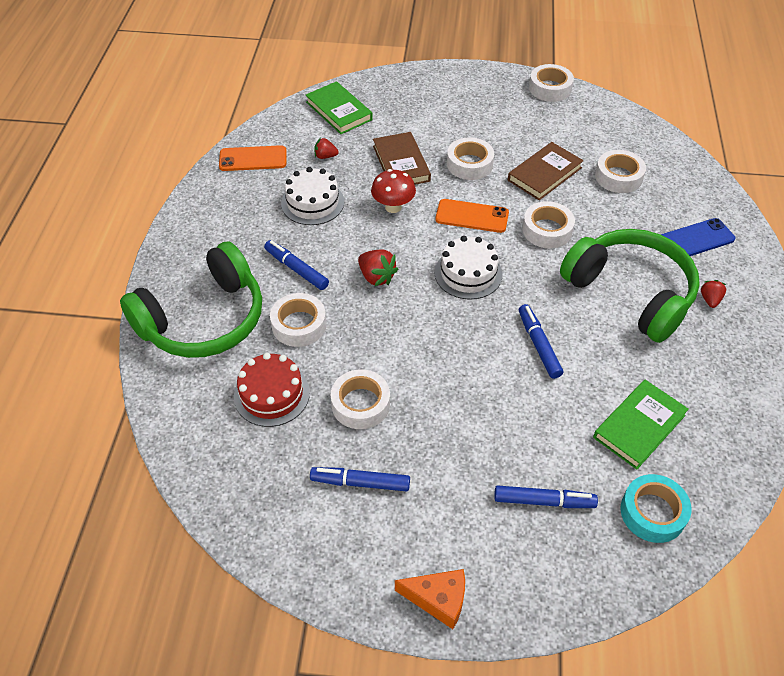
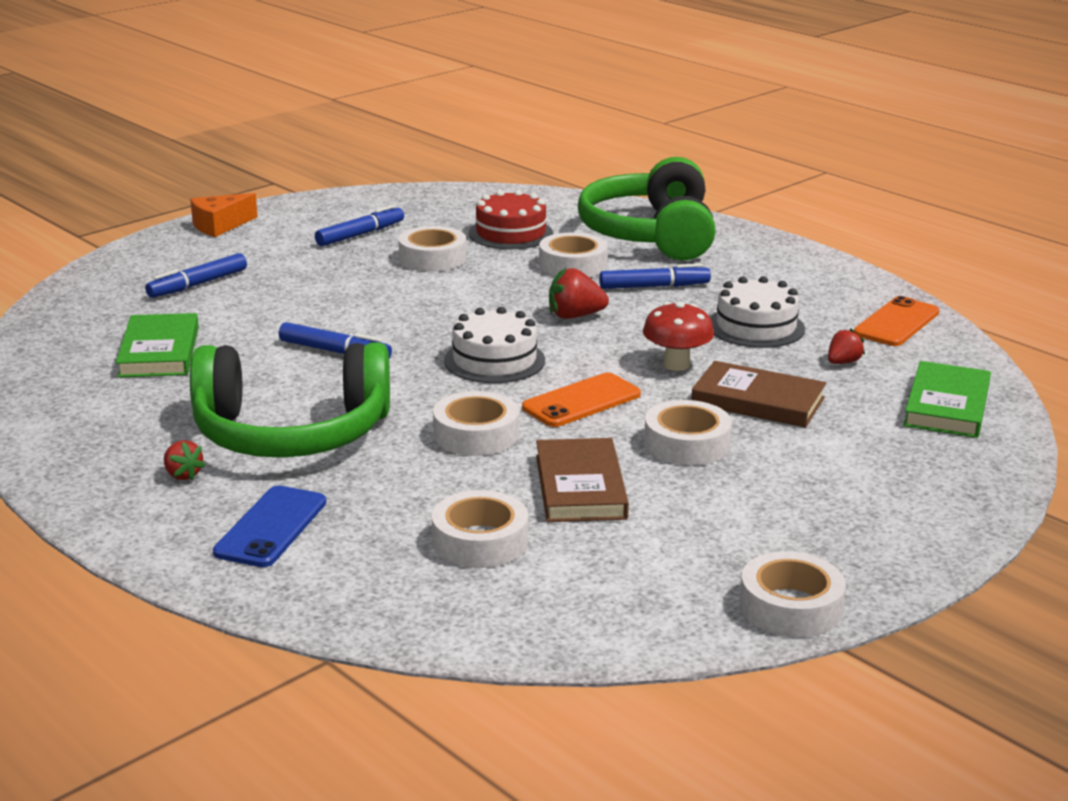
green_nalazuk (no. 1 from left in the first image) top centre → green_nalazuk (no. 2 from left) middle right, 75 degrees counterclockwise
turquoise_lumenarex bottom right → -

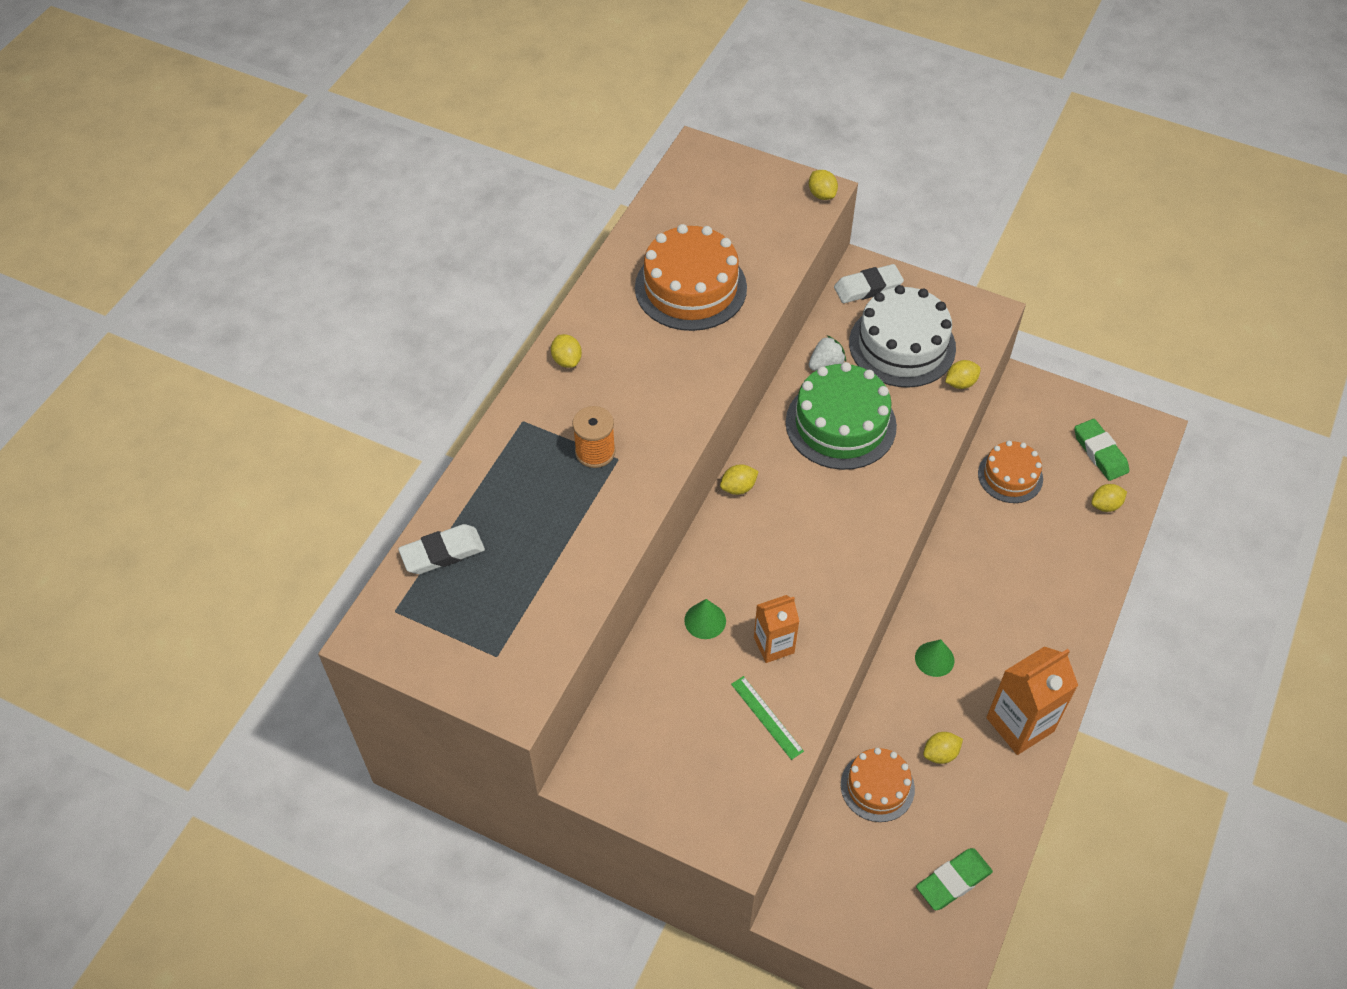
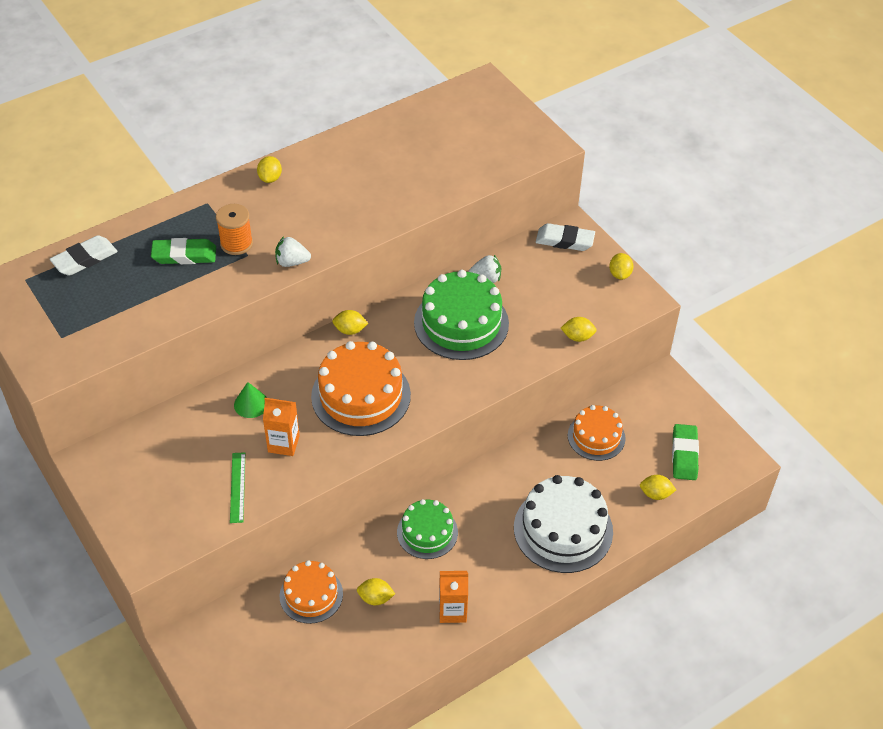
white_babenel (no. 1 from left) middle left, 45 degrees counterclockwise
green_babenel (no. 1 from left) bottom right → green_babenel (no. 1 from left) middle left, relocated
- → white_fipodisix (no. 1 from left) middle left
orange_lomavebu (no. 1 from left in the first image) top centre → orange_lomavebu (no. 2 from left) centre, relocated
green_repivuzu (no. 2 from left) middle right → green_lomavebu (no. 1 from left) bottom centre
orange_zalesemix (no. 2 from left) bottom right → orange_zalesemix (no. 2 from left) bottom centre, x0.62
white_lomavebu middle right → white_lomavebu bottom centre, relocated
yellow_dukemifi (no. 3 from left in the first image) top centre → yellow_dukemifi (no. 5 from left) middle right, relocated

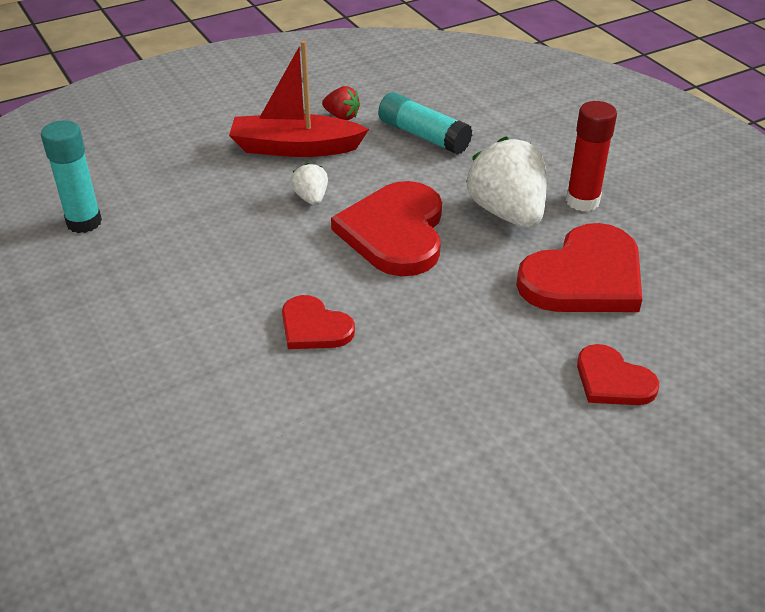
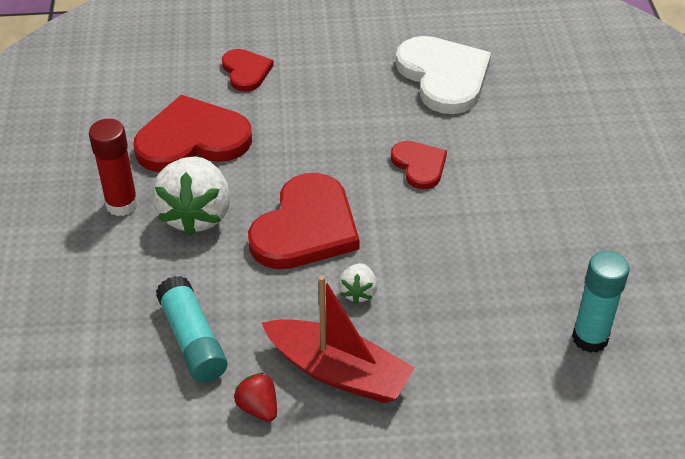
- → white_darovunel top centre

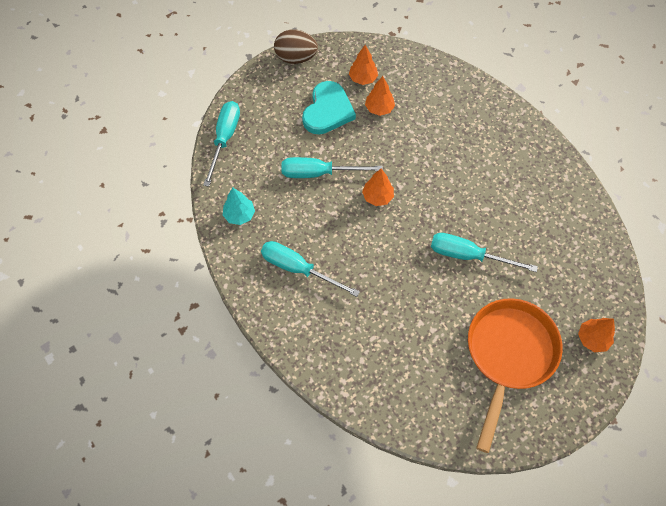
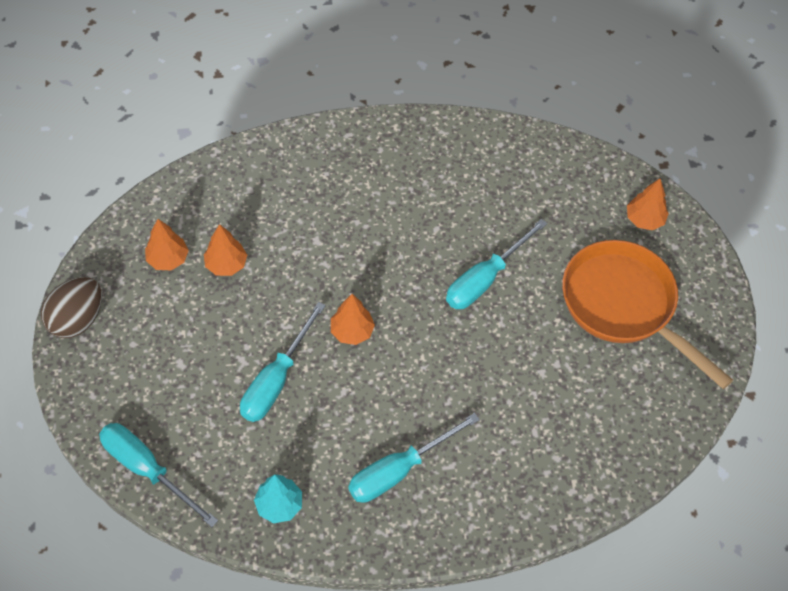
turquoise_darovunel top centre → -

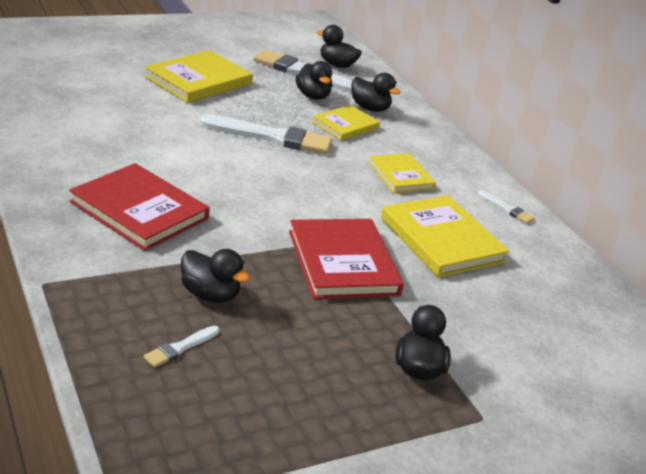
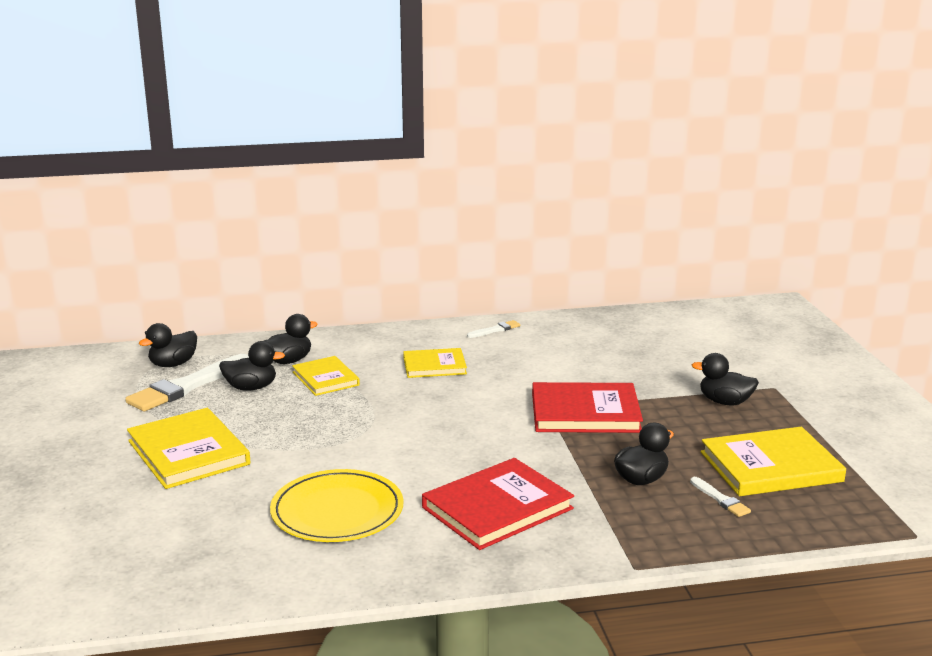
- → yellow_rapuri bottom centre
yellow_nalazuk (no. 4 from left) middle right → yellow_nalazuk (no. 4 from left) bottom right, relocated
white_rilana (no. 2 from left) top centre → -

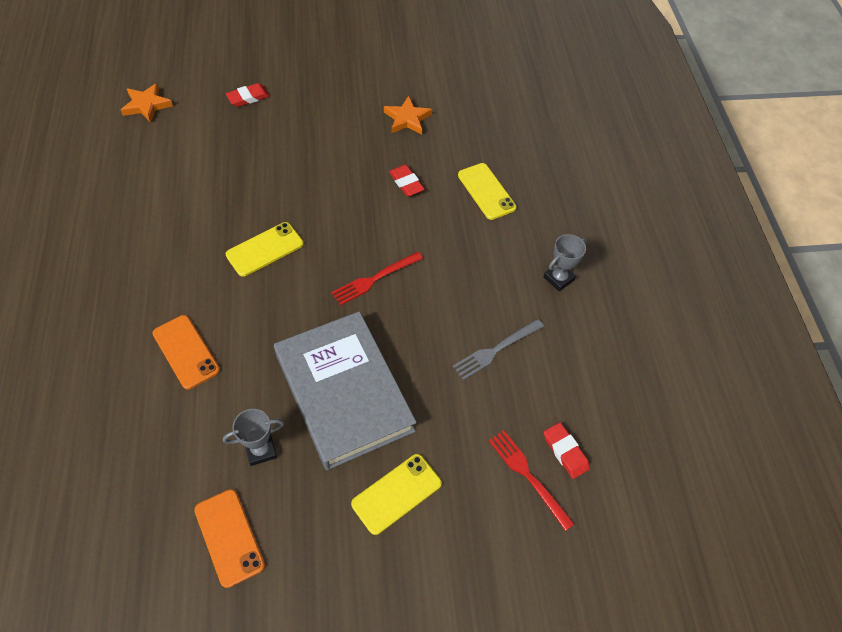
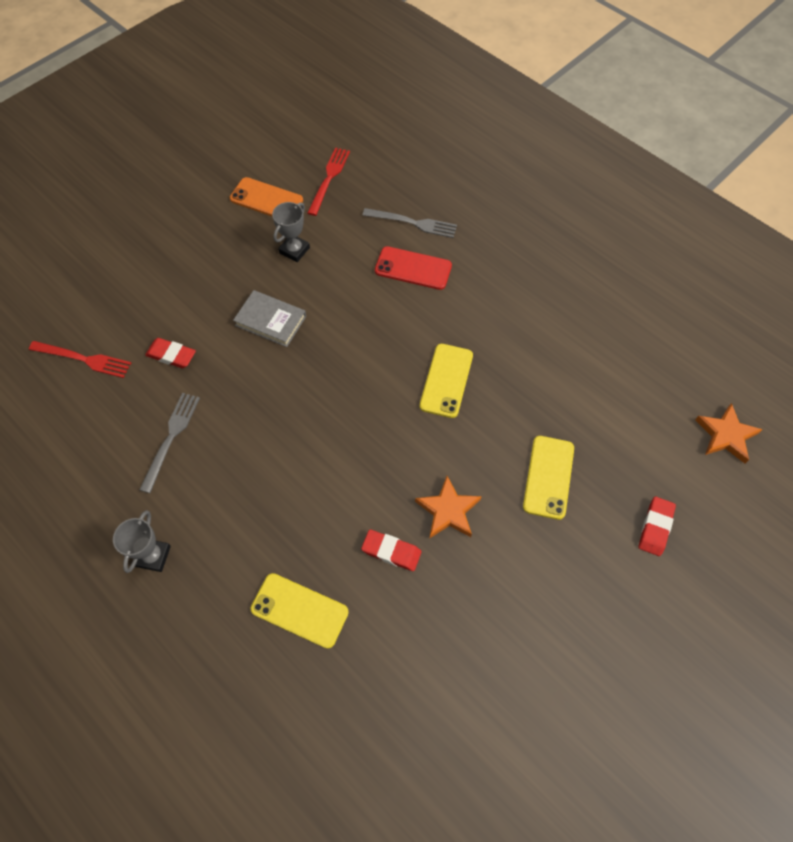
red_babenel (no. 3 from left in the first image) bottom right → red_babenel (no. 1 from left) middle left, relocated
grey_nalazuk centre, x0.47
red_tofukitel (no. 1 from left in the first image) centre → red_tofukitel (no. 2 from left) top centre, relocated
- → grey_tofukitel (no. 2 from left) top centre
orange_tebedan (no. 1 from left) middle left → red_tebedan top centre
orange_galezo (no. 2 from left in the first image) top centre → orange_galezo (no. 1 from left) centre, relocated
yellow_tebedan (no. 2 from left in the first image) bottom centre → yellow_tebedan (no. 3 from left) middle right, relocated

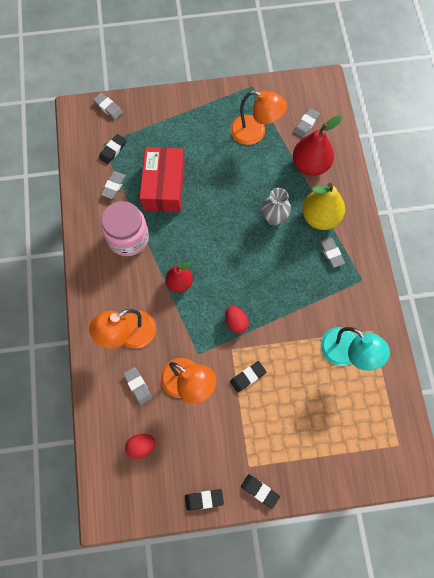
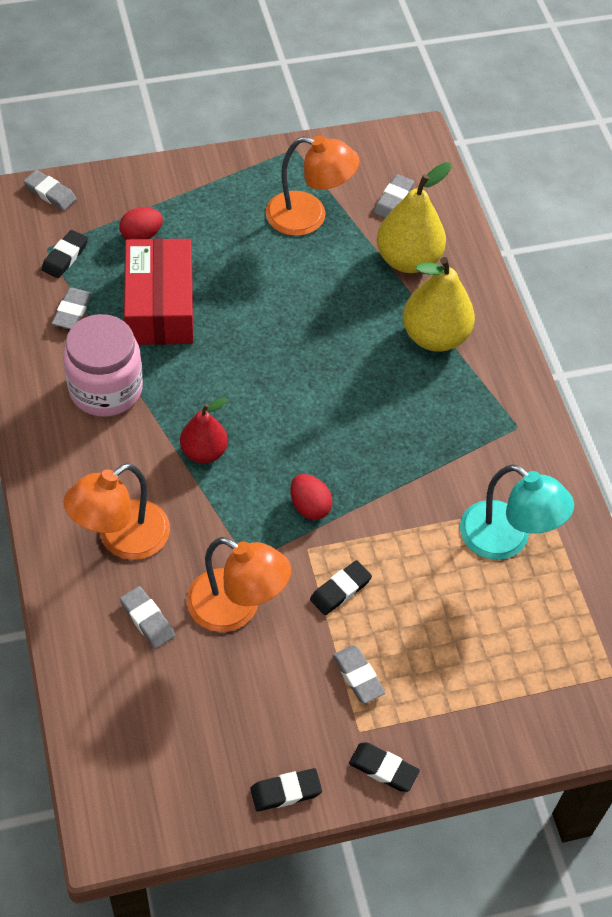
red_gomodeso (no. 1 from left) bottom left → red_gomodeso (no. 1 from left) top left, relocated
grey_babenel (no. 5 from left in the first image) middle right → grey_babenel (no. 4 from left) bottom centre, relocated
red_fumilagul (no. 2 from left) top right → yellow_fumilagul (no. 1 from left) top right
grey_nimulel centre → -

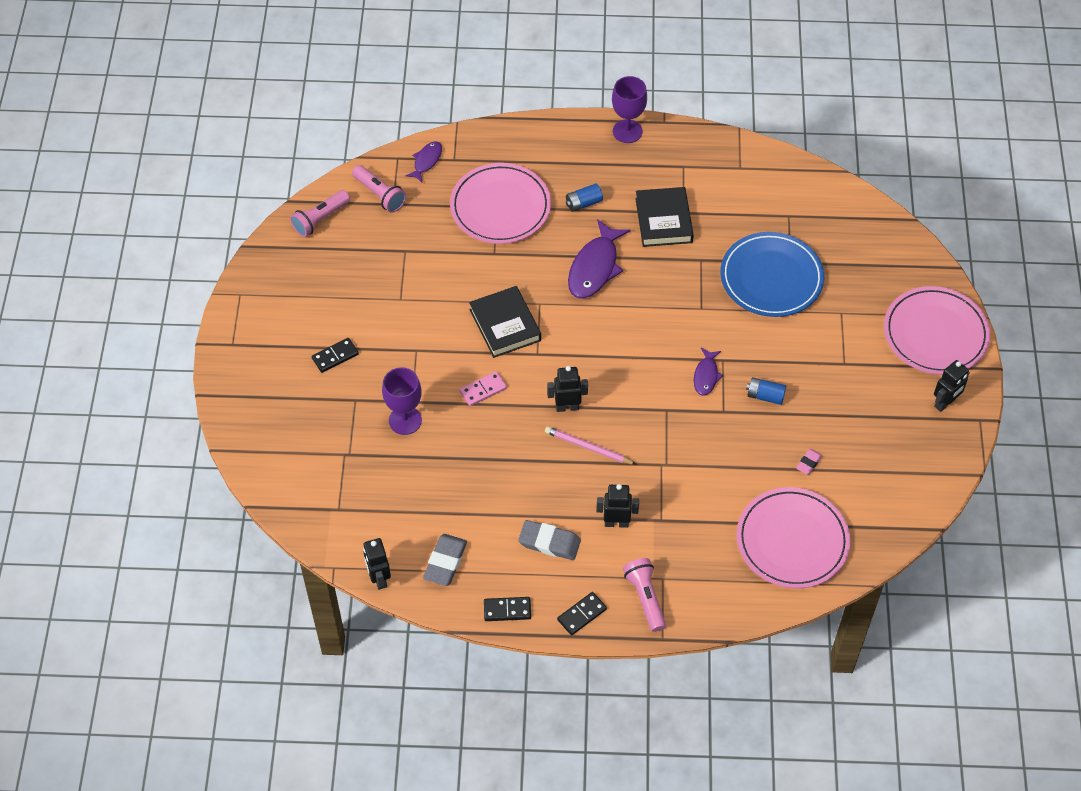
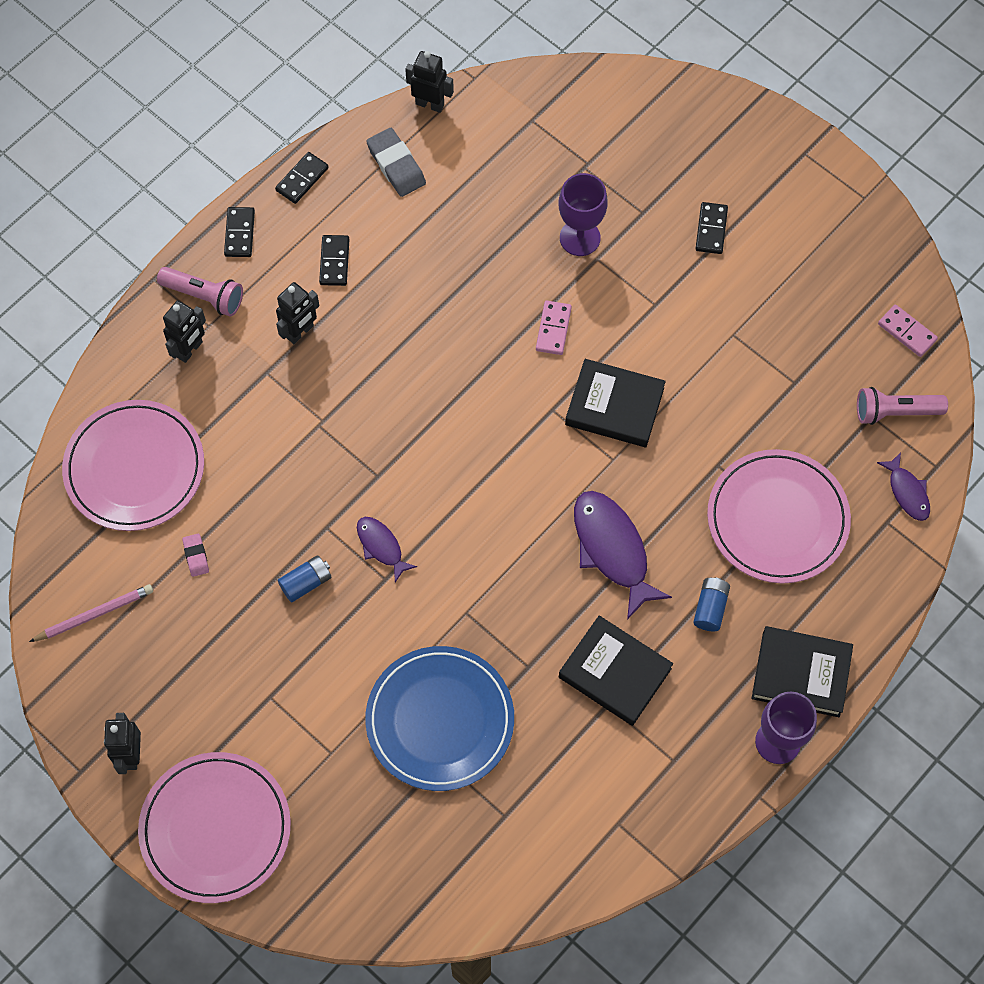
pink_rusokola centre → pink_rusokola middle left, relocated
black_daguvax (no. 2 from left) centre → black_daguvax (no. 2 from left) middle left, relocated
grey_babenel (no. 2 from left) bottom centre → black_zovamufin (no. 3 from left) top centre
- → black_nalazuk (no. 3 from left) bottom right
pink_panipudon (no. 1 from left) top left → pink_zovamufin (no. 2 from left) middle right

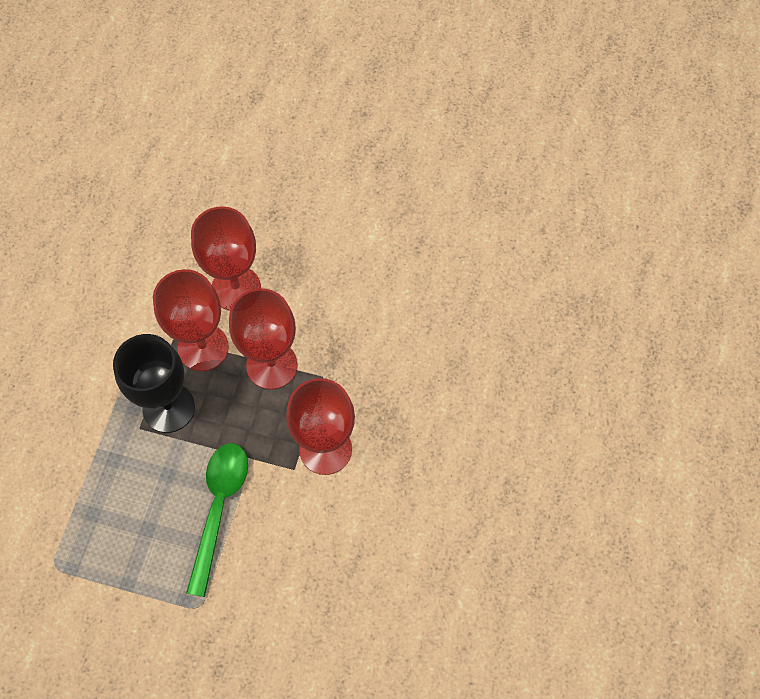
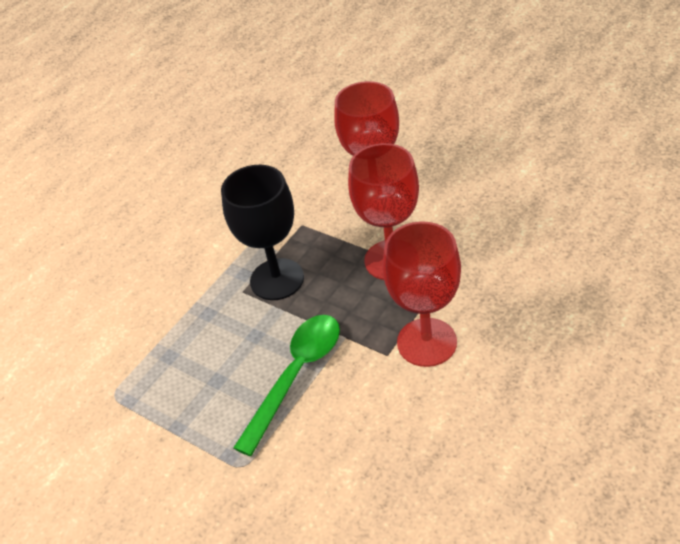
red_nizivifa (no. 1 from left) middle left → -

